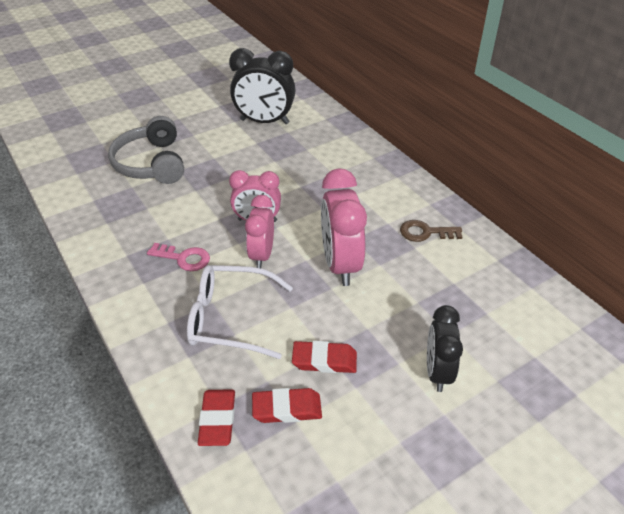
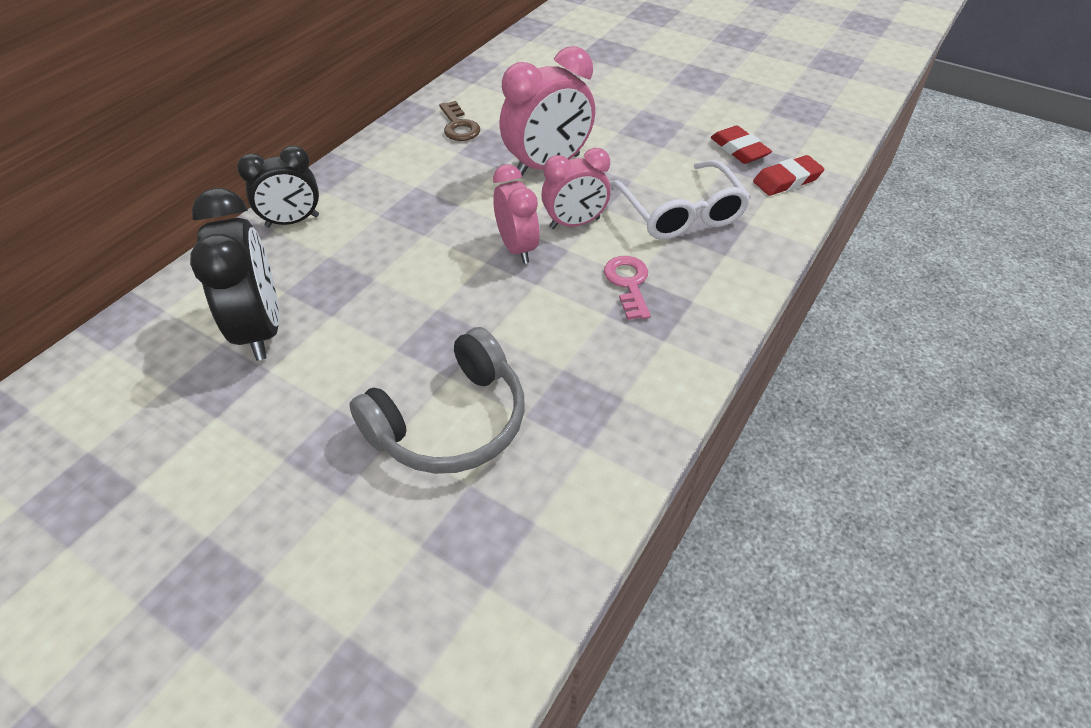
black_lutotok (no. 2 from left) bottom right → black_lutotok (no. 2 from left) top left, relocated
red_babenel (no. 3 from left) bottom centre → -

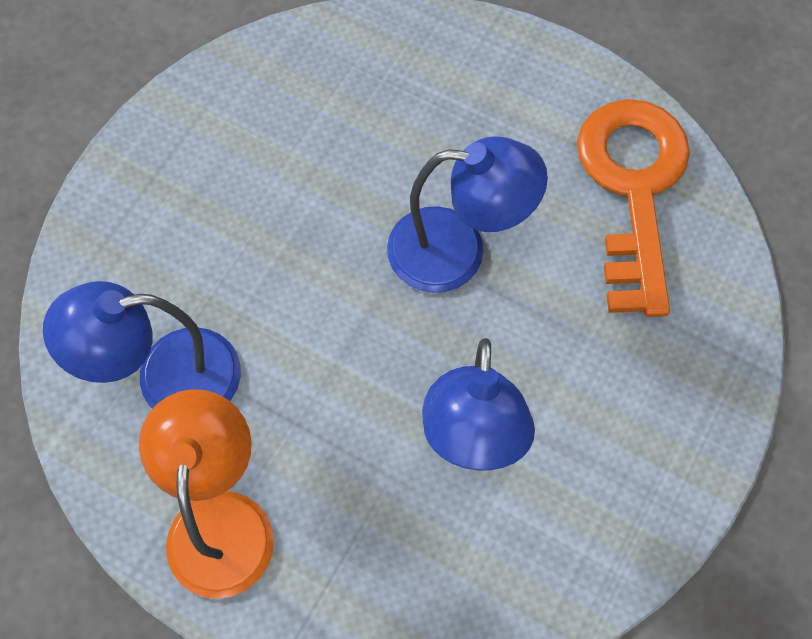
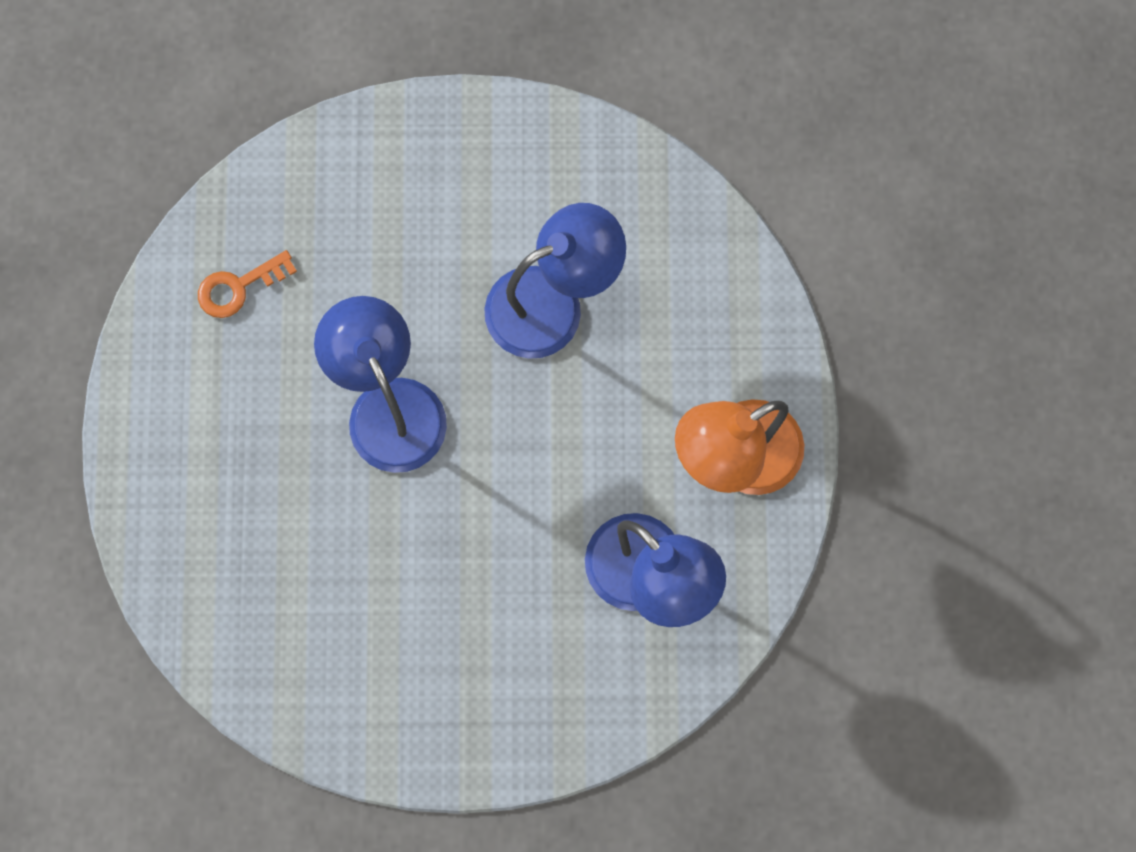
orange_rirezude top right → orange_rirezude middle left, x0.42

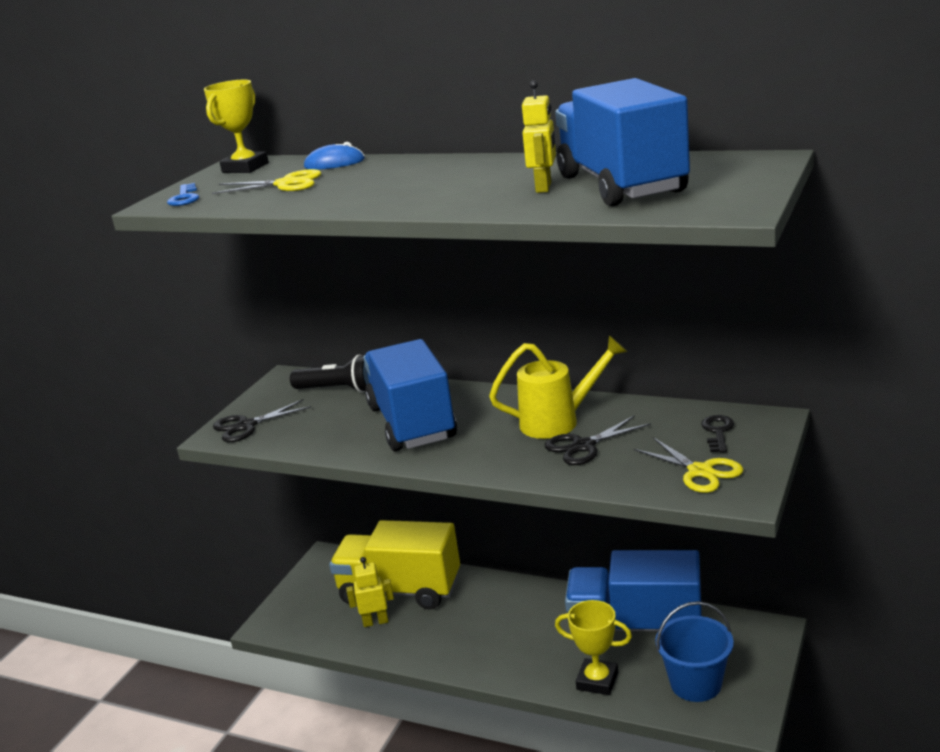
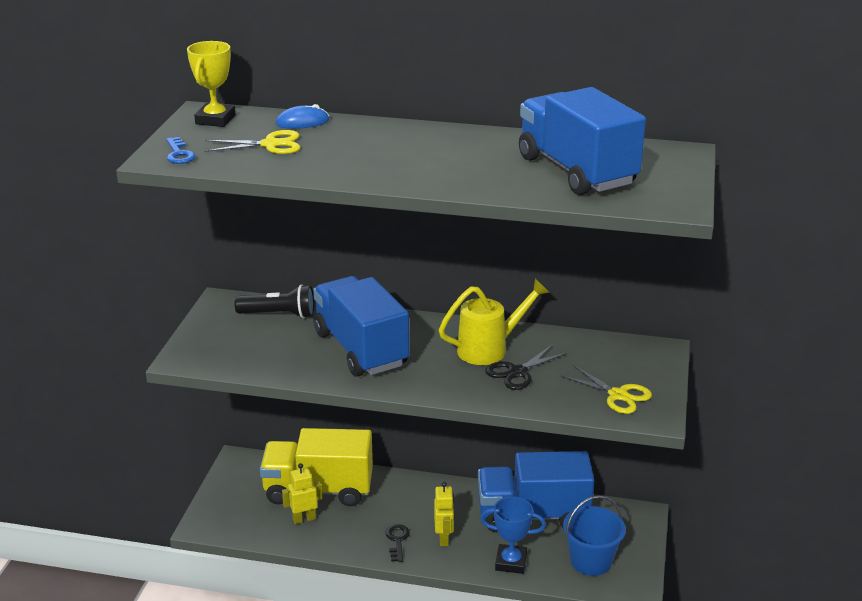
black_rirezude middle right → black_rirezude bottom centre, relocated
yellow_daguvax (no. 2 from left) top centre → yellow_daguvax (no. 2 from left) bottom centre, relocated
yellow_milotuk (no. 2 from left) bottom centre → blue_milotuk bottom centre
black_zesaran (no. 1 from left) middle left → -

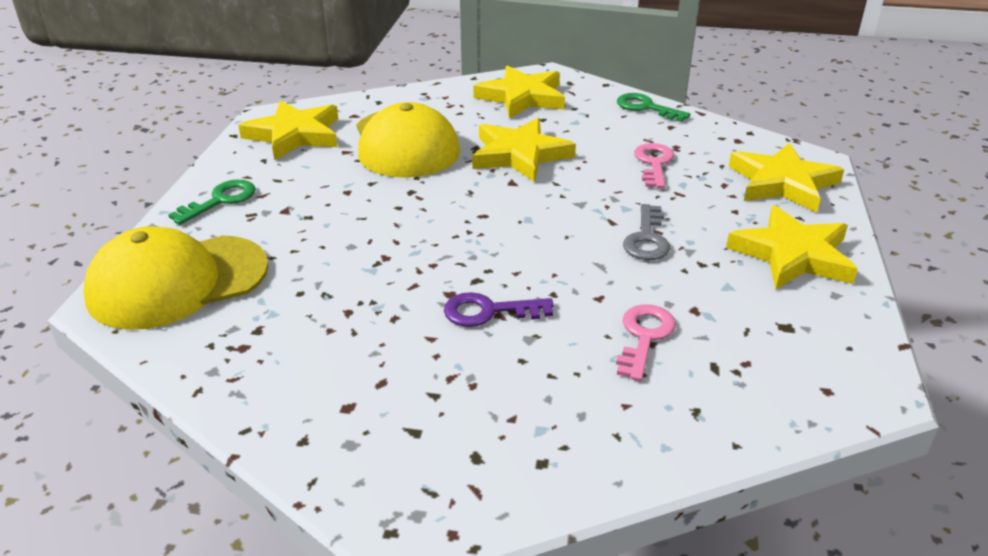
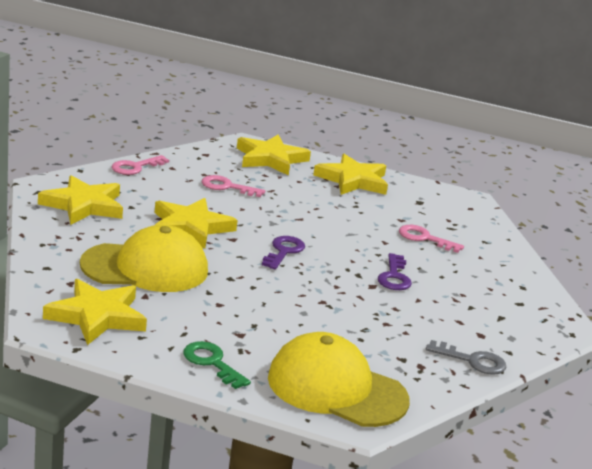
green_rirezude (no. 2 from left) top centre → pink_rirezude (no. 1 from left) middle left
- → purple_rirezude (no. 1 from left) centre
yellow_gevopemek (no. 1 from left in the first image) middle left → yellow_gevopemek (no. 2 from left) bottom centre, 135 degrees clockwise
grey_rirezude centre → grey_rirezude bottom right, relocated

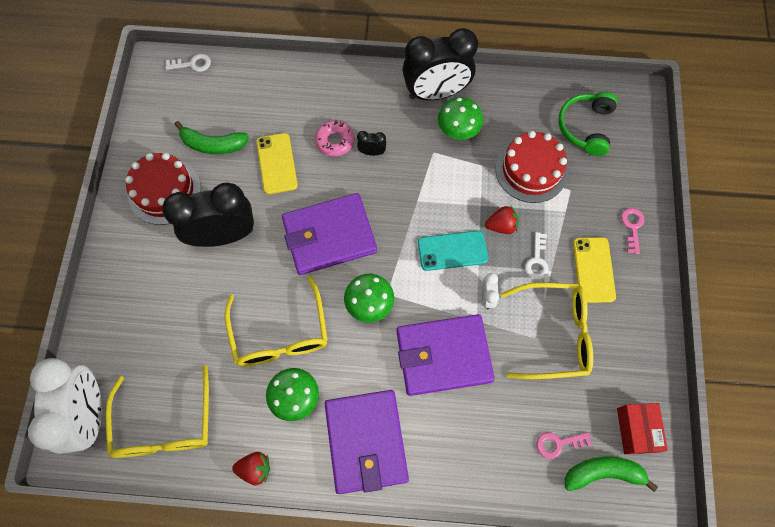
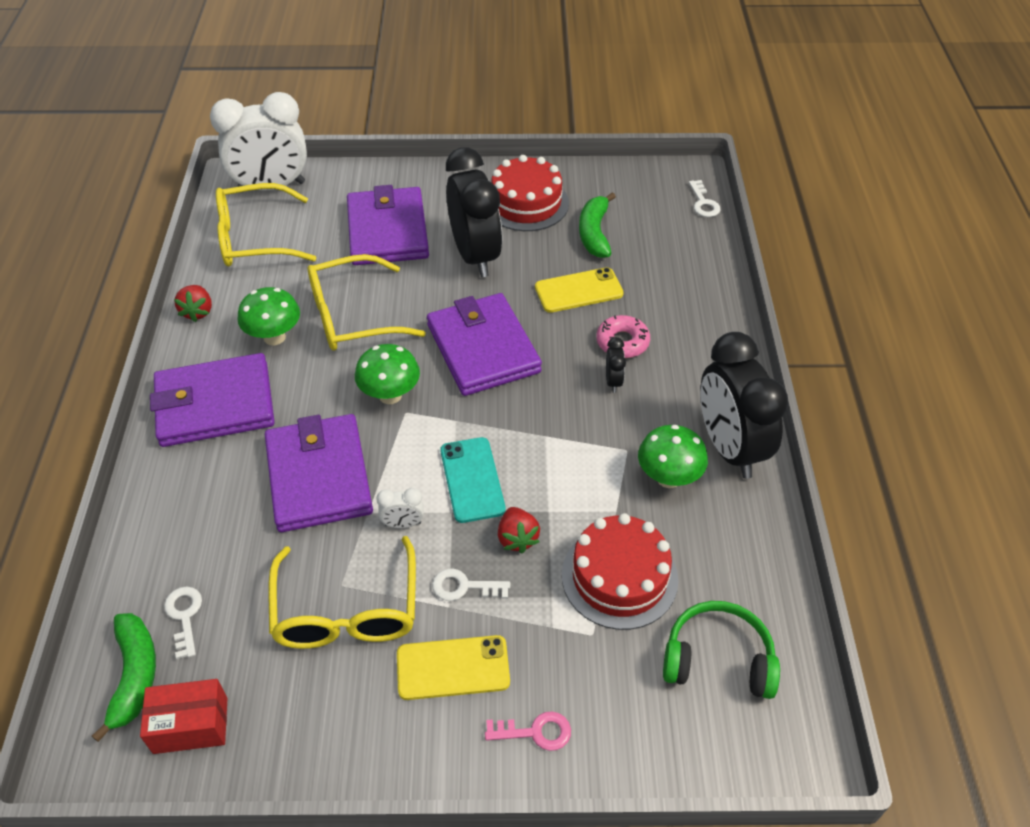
pink_rirezude (no. 1 from left) bottom right → white_rirezude (no. 1 from left) bottom left
- → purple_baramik (no. 3 from left) top centre

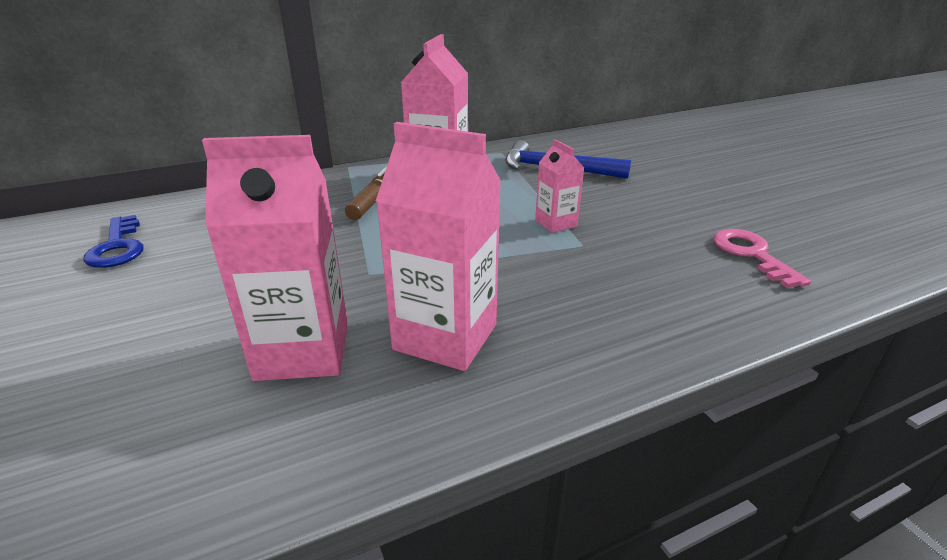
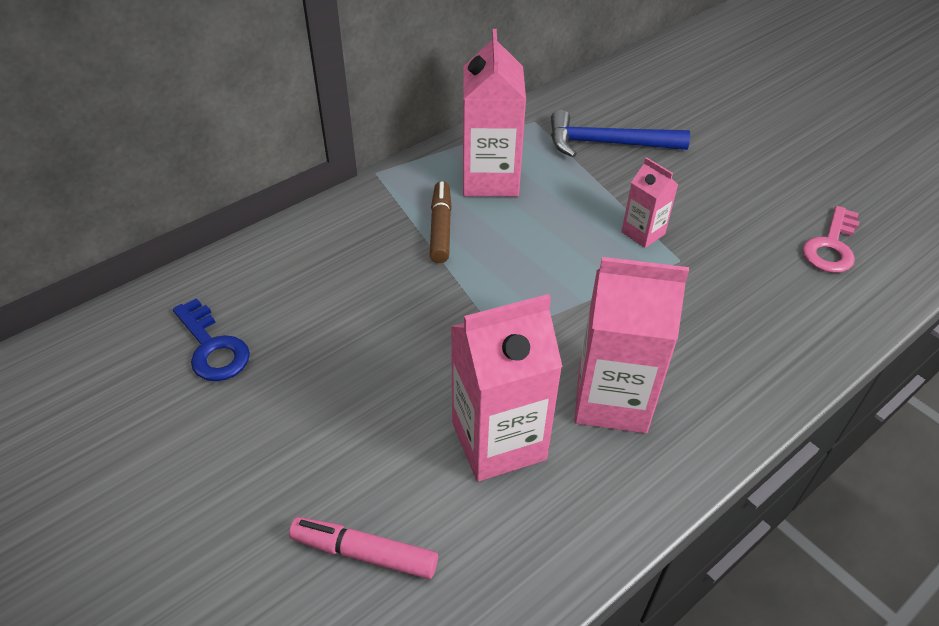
- → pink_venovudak bottom centre
pink_rirezude middle right, 120 degrees counterclockwise

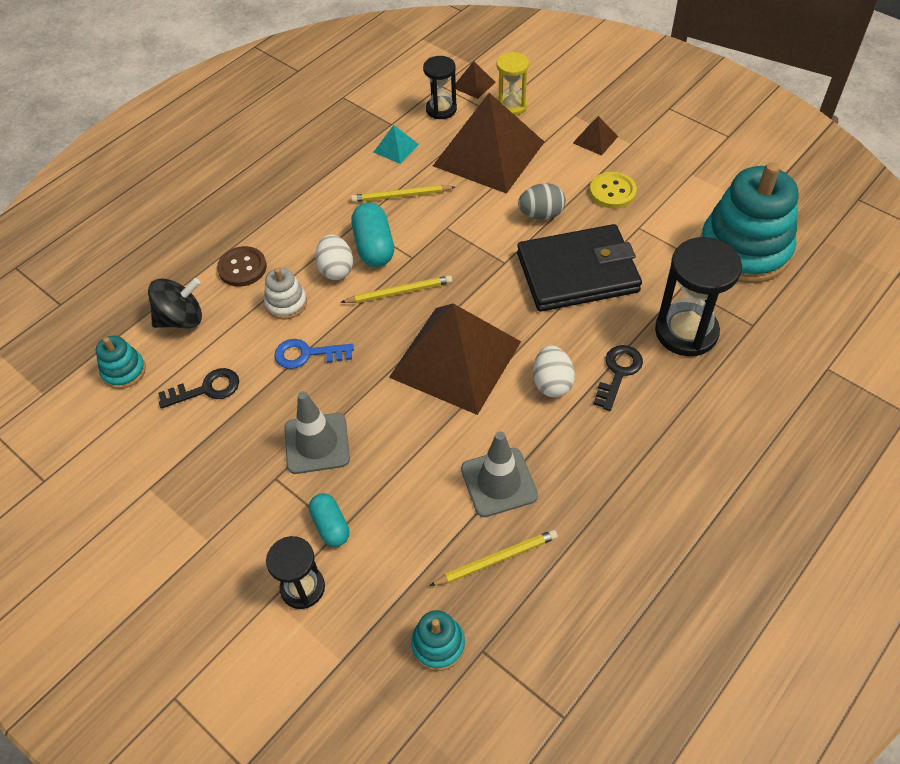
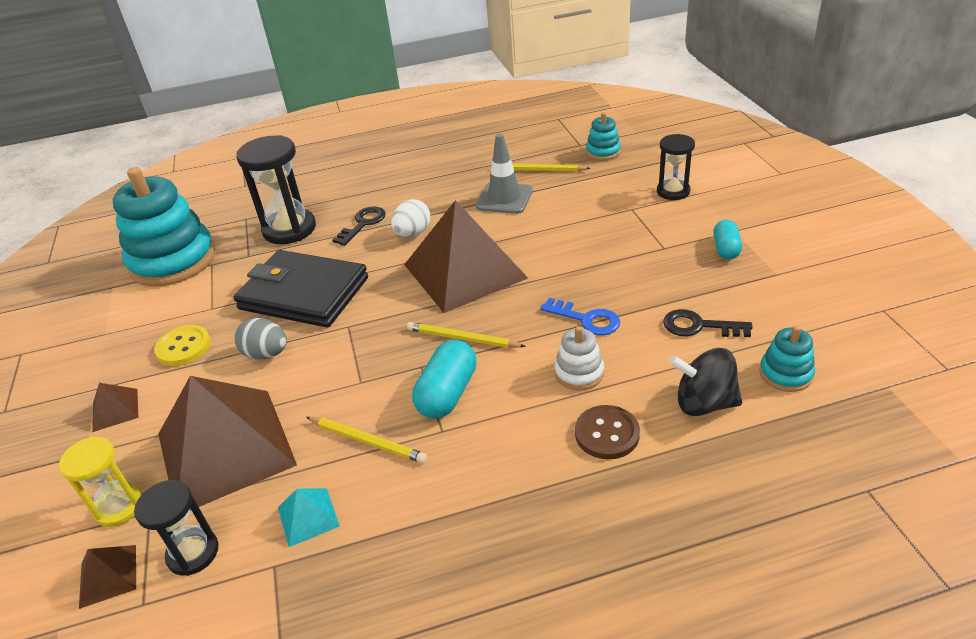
black_rirezude (no. 2 from left in the first image) middle right → black_rirezude (no. 1 from left) centre, 150 degrees clockwise
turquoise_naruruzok (no. 1 from left in the first image) bottom centre → turquoise_naruruzok (no. 2 from left) middle right, relocated
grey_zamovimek (no. 1 from left) centre → -
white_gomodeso (no. 1 from left) centre → -

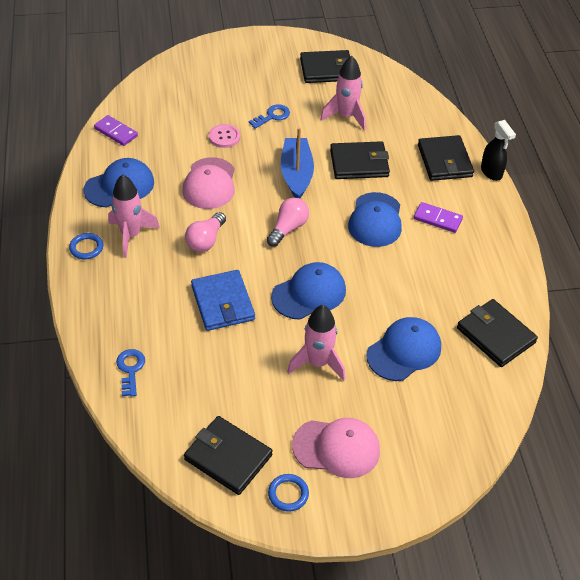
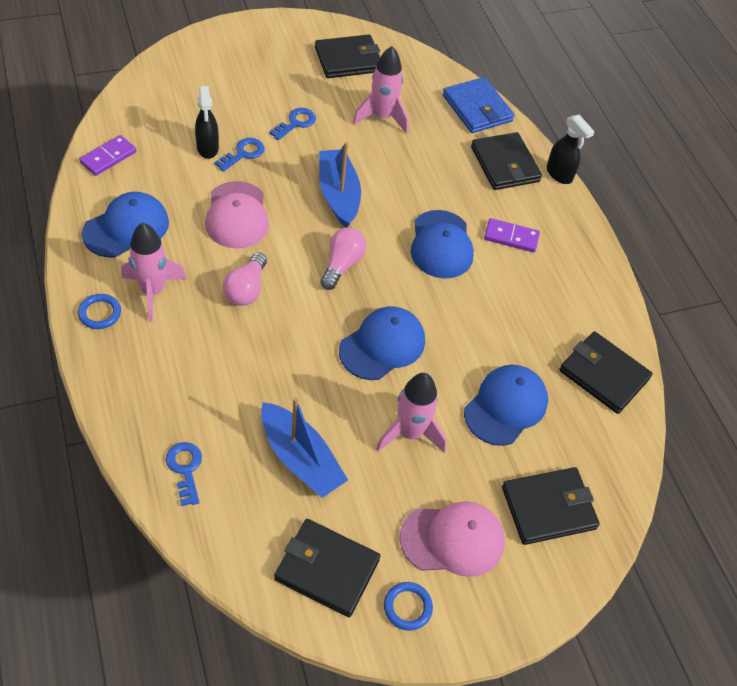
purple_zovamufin (no. 1 from left) top left, 75 degrees counterclockwise
- → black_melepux (no. 1 from left) top left
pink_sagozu top centre → blue_rirezude (no. 2 from left) top left
- → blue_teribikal (no. 1 from left) centre
blue_baramik centre → blue_baramik top centre, relocated
black_baramik (no. 3 from left in the first image) top centre → black_baramik (no. 4 from left) bottom right, relocated

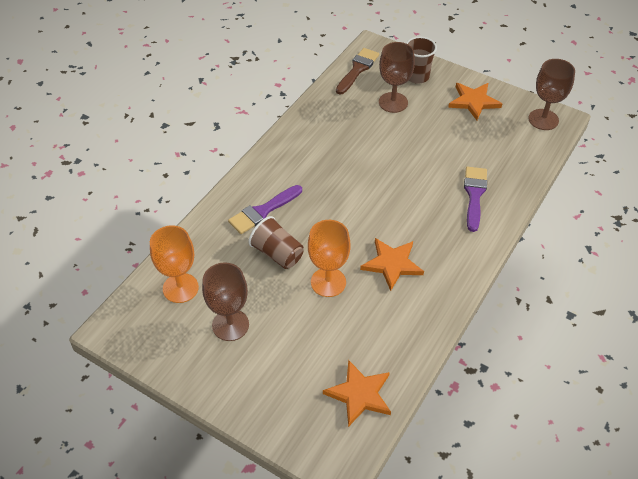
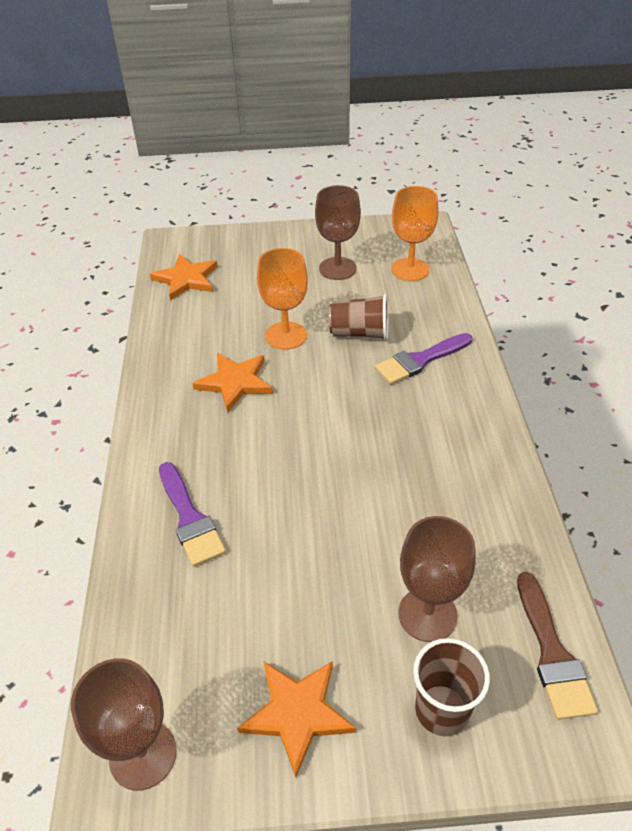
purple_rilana (no. 1 from left in the first image) centre → purple_rilana (no. 2 from left) middle right, 135 degrees counterclockwise

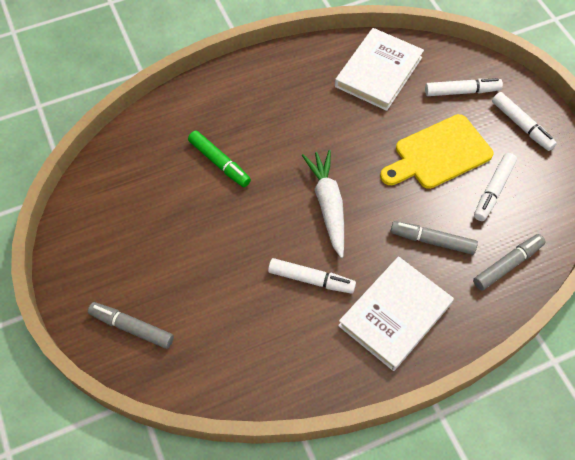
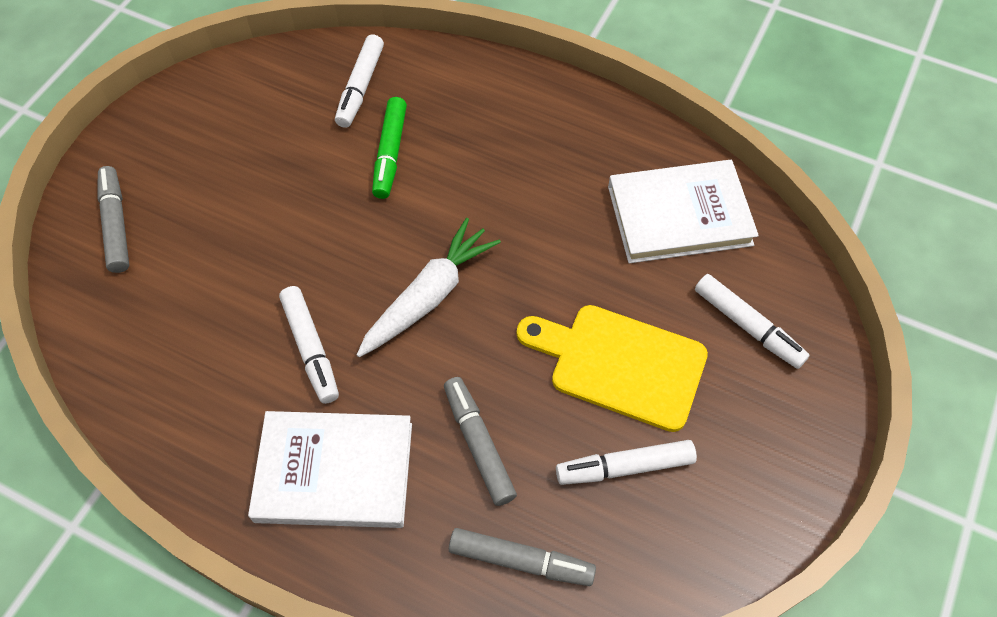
white_venovudak (no. 4 from left in the first image) top right → white_venovudak (no. 2 from left) top centre, relocated

